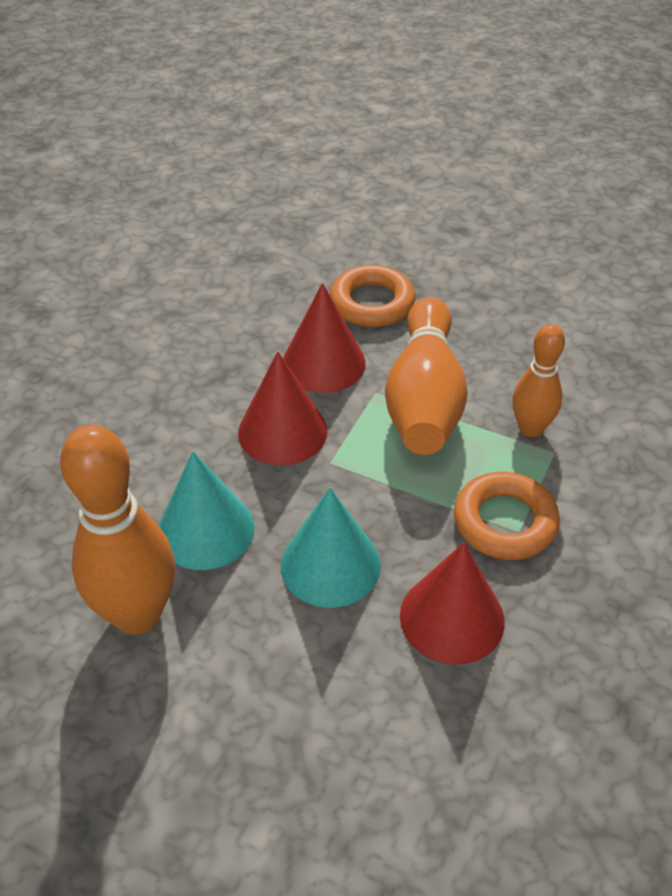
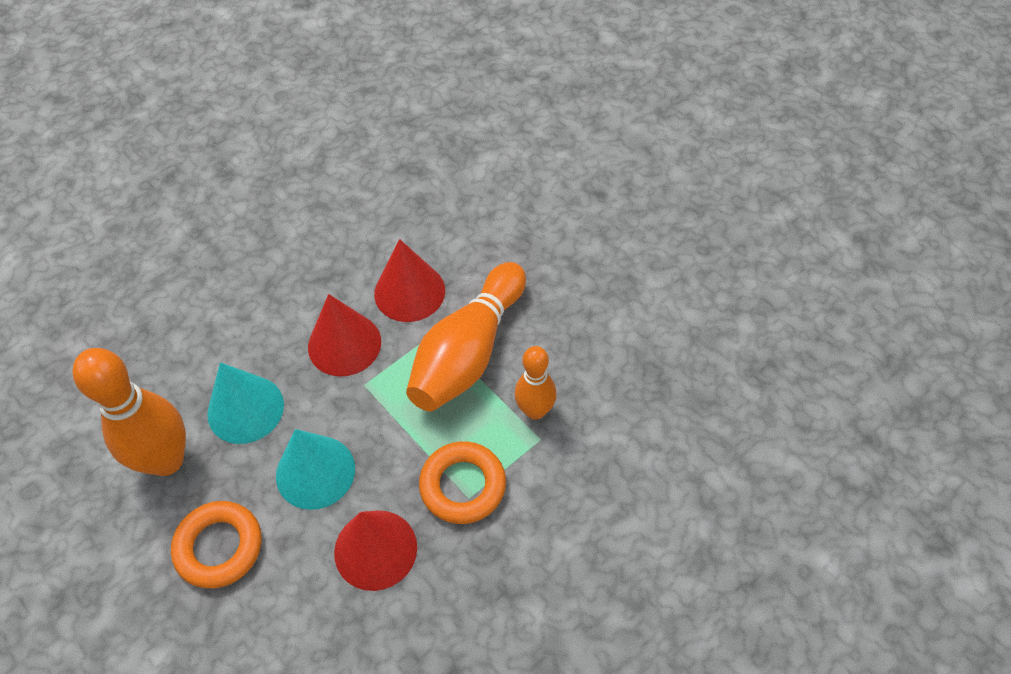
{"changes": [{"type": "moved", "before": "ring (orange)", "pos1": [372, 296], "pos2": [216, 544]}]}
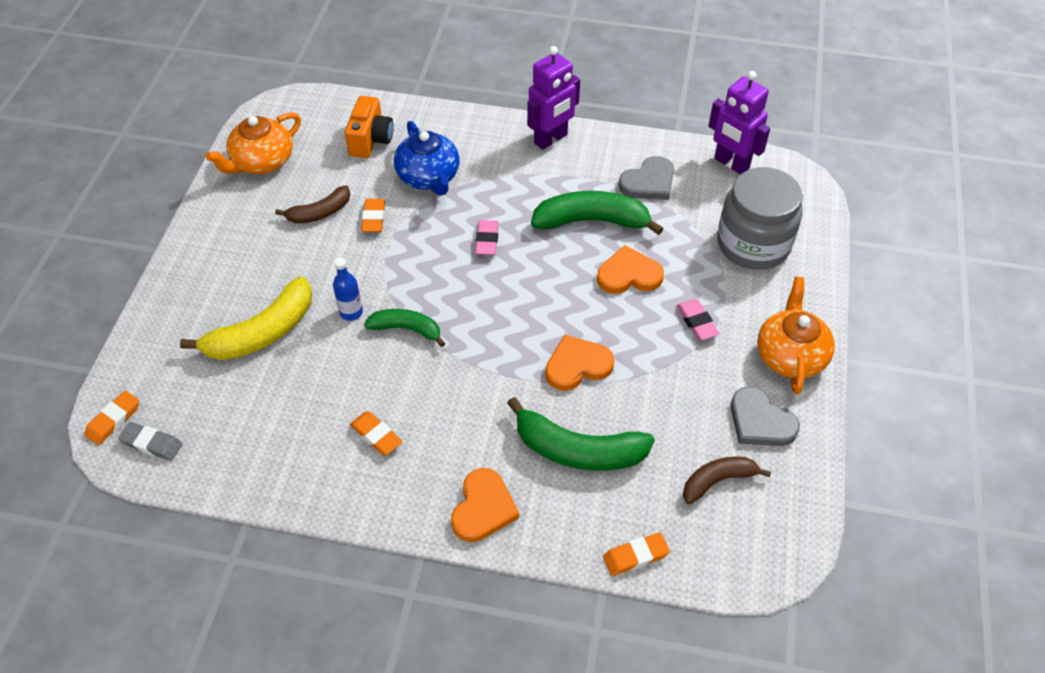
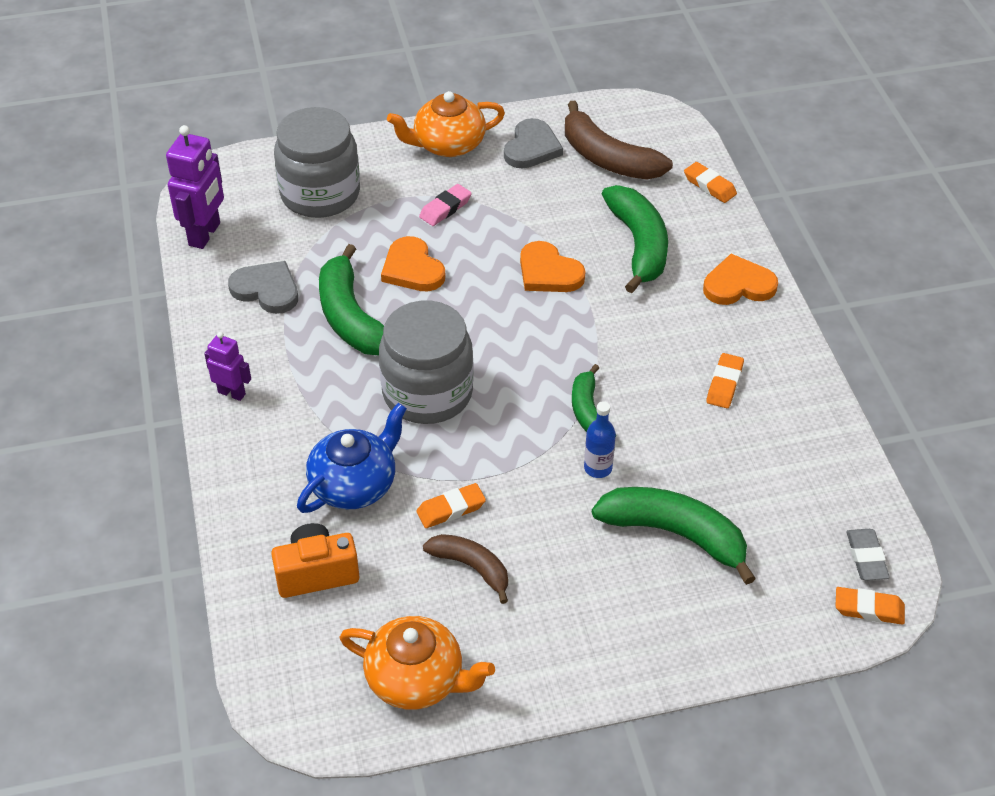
{"changes": [{"type": "resized", "before": "robot (purple)", "pos1": [553, 98], "pos2": [227, 366], "scale": 0.59}, {"type": "replaced", "before": "eraser (pink)", "after": "jar (grey)", "pos1": [487, 237], "pos2": [426, 362]}, {"type": "recoloured", "before": "banana (yellow)", "after": "banana (green)", "pos1": [246, 318], "pos2": [674, 536]}, {"type": "resized", "before": "banana (brown)", "pos1": [727, 480], "pos2": [619, 140], "scale": 1.66}]}
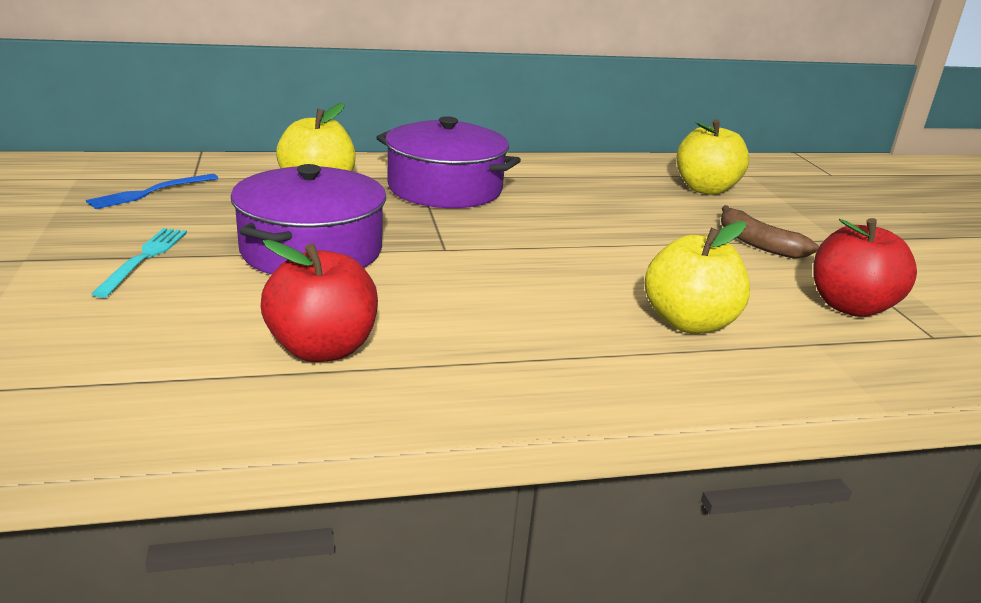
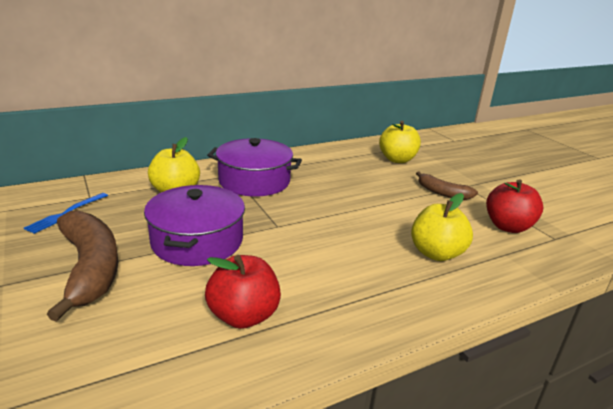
{"changes": [{"type": "replaced", "before": "fork (turquoise)", "after": "banana (brown)", "pos1": [139, 263], "pos2": [82, 266]}]}
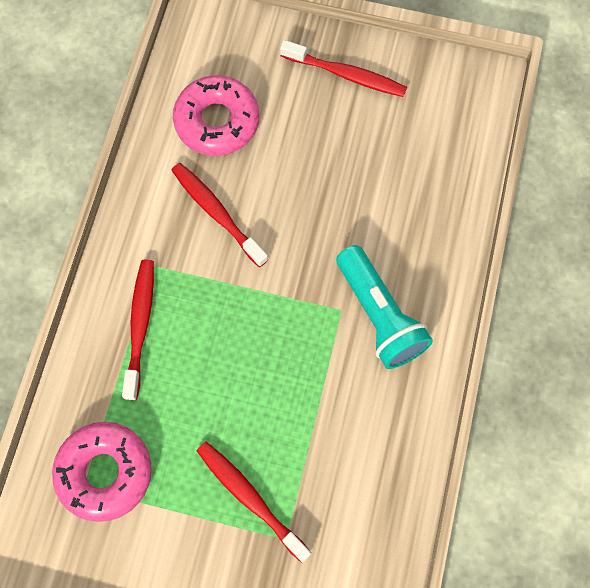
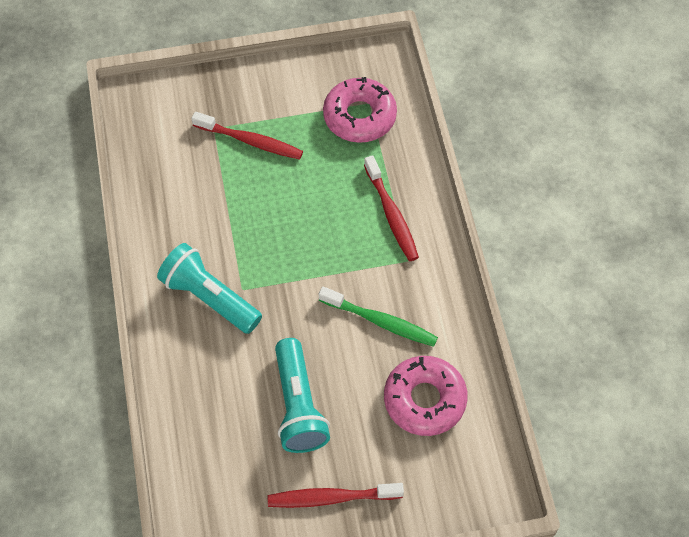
{"changes": [{"type": "recoloured", "before": "toothbrush (red)", "after": "toothbrush (green)", "pos1": [219, 215], "pos2": [378, 317]}, {"type": "added", "after": "flashlight (turquoise)", "pos2": [302, 395]}]}
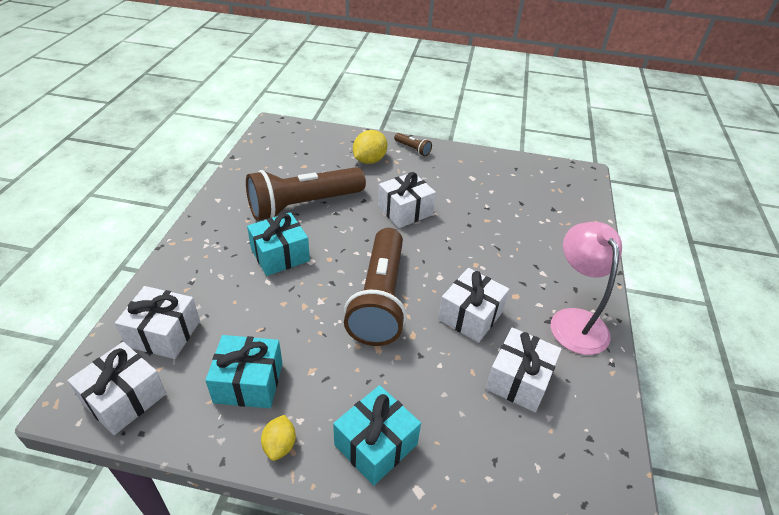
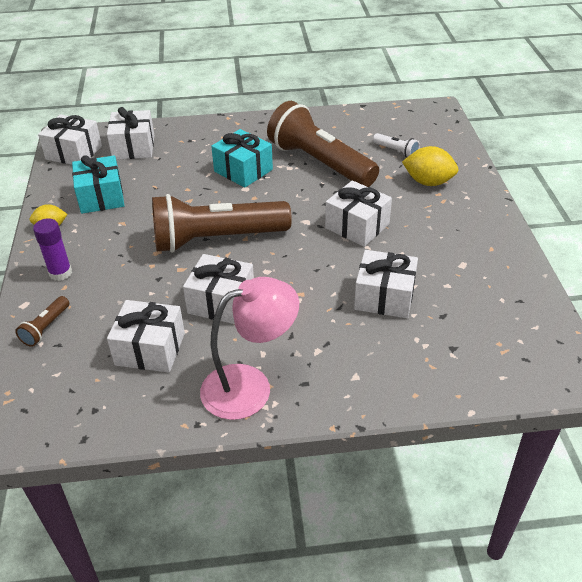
{"changes": [{"type": "moved", "before": "flashlight (brown)", "pos1": [413, 144], "pos2": [42, 321]}, {"type": "replaced", "before": "gift (turquoise)", "after": "glue stick (purple)", "pos1": [377, 435], "pos2": [52, 249]}, {"type": "added", "after": "flashlight (white)", "pos2": [396, 145]}, {"type": "added", "after": "gift (white)", "pos2": [386, 284]}]}
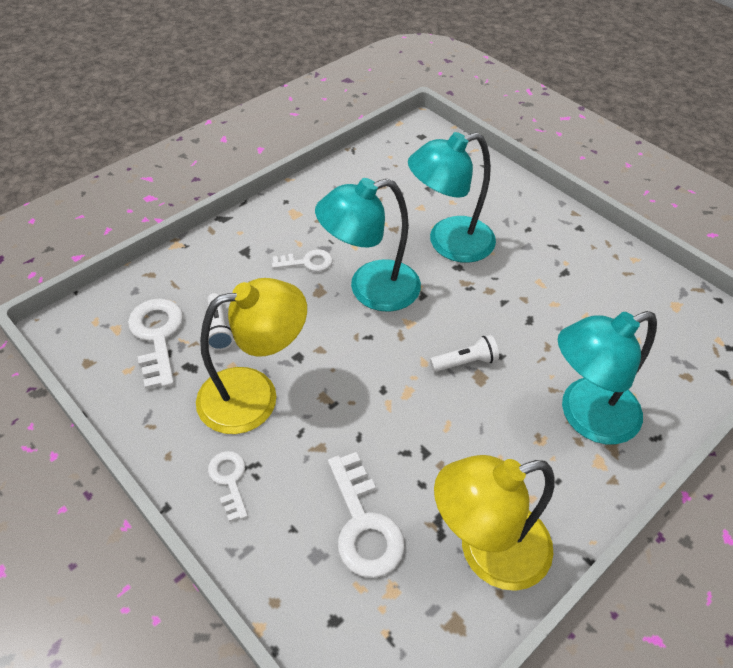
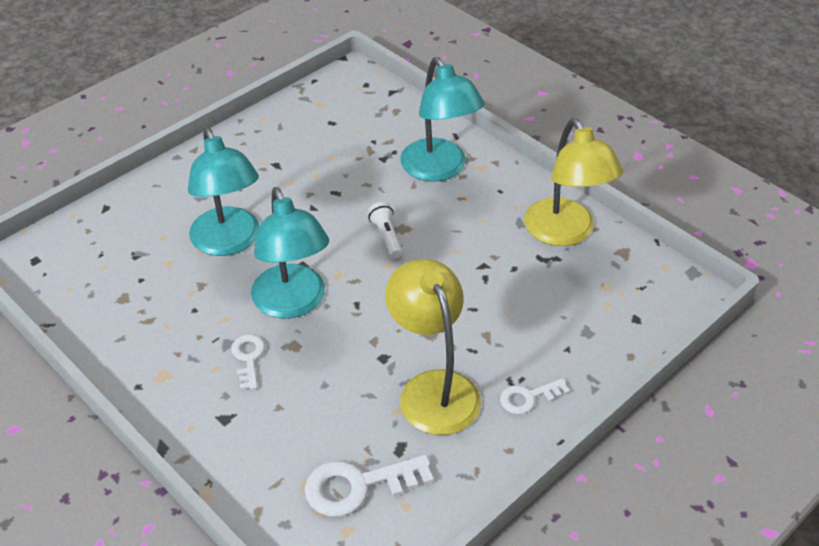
{"changes": [{"type": "removed", "before": "flashlight (white)", "pos1": [220, 321]}, {"type": "removed", "before": "key (white)", "pos1": [366, 515]}]}
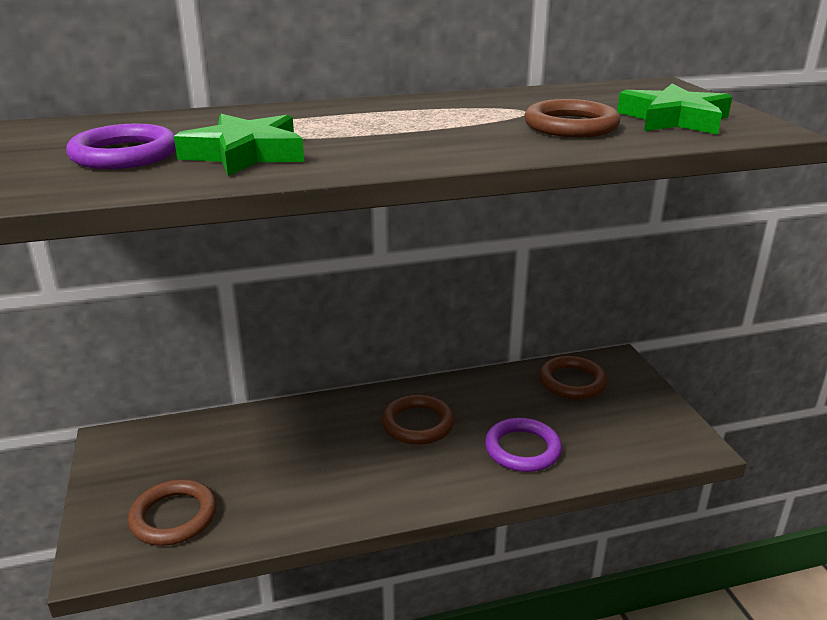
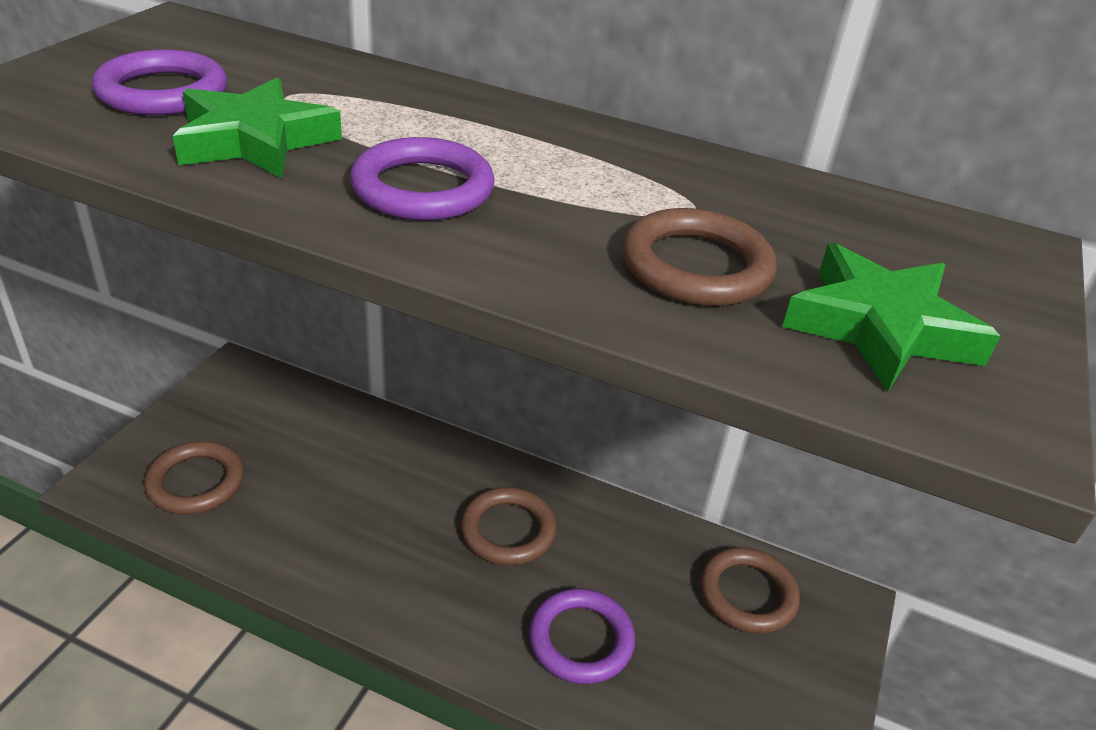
{"changes": [{"type": "added", "after": "ring (purple)", "pos2": [422, 178]}]}
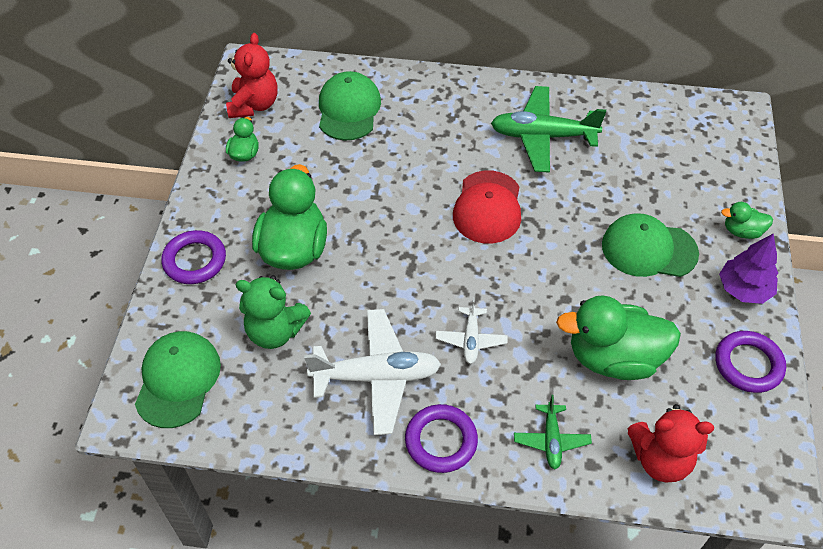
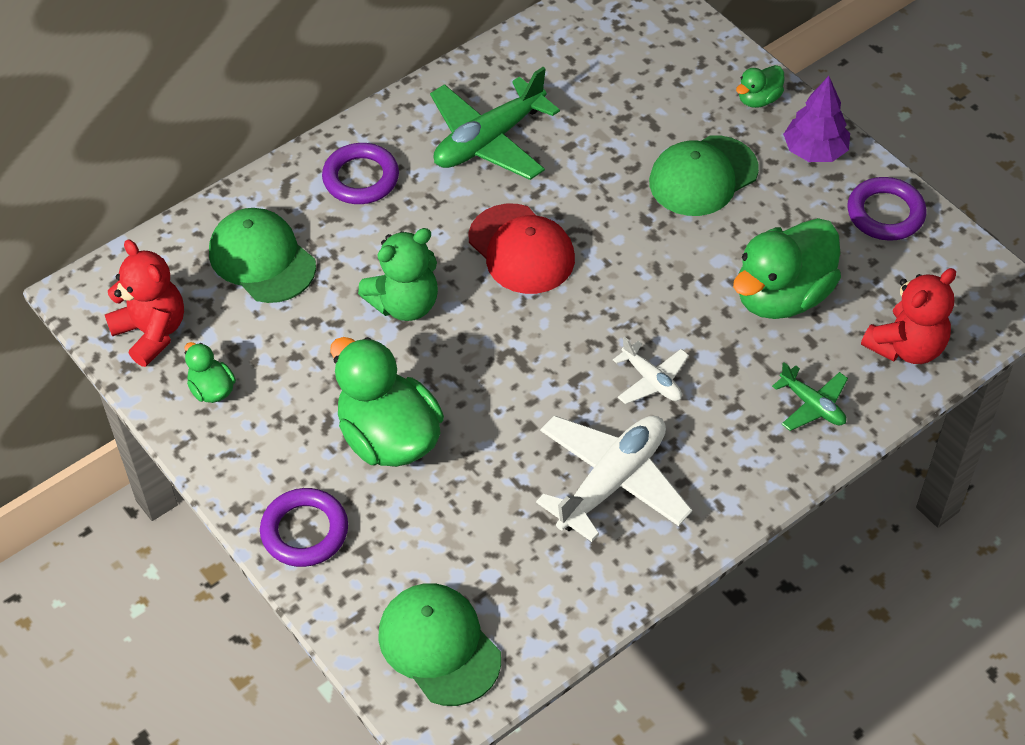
{"changes": [{"type": "moved", "before": "teddy bear (green)", "pos1": [273, 312], "pos2": [398, 274]}, {"type": "moved", "before": "ring (purple)", "pos1": [441, 438], "pos2": [360, 173]}]}
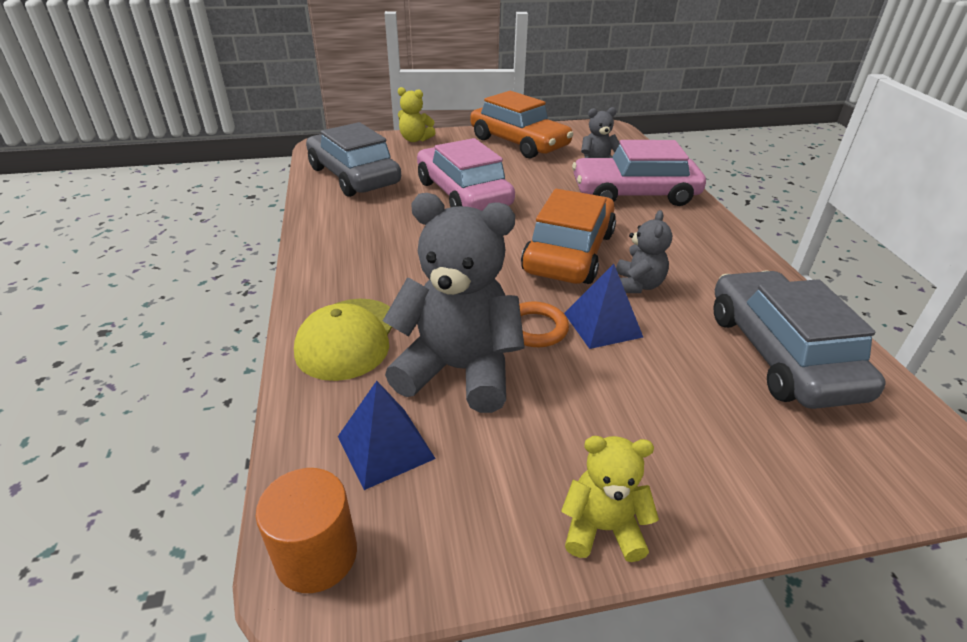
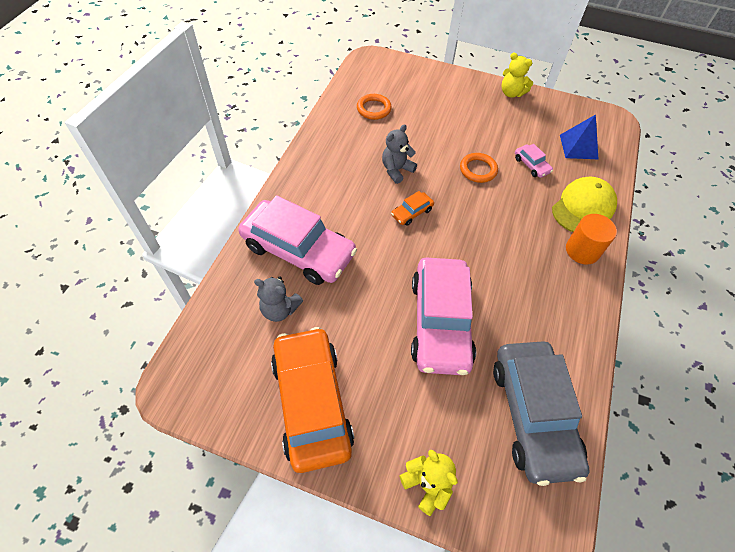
{"changes": [{"type": "resized", "before": "car (orange)", "pos1": [568, 236], "pos2": [412, 208], "scale": 0.41}, {"type": "replaced", "before": "teddy bear (grey)", "after": "car (pink)", "pos1": [454, 303], "pos2": [534, 161]}, {"type": "removed", "before": "pyramid (blue)", "pos1": [603, 306]}, {"type": "replaced", "before": "car (grey)", "after": "ring (orange)", "pos1": [800, 340], "pos2": [374, 107]}, {"type": "moved", "before": "cylinder (orange)", "pos1": [306, 530], "pos2": [591, 239]}]}
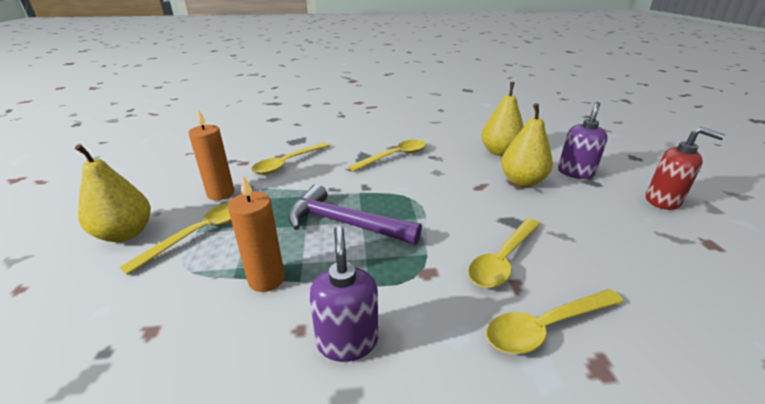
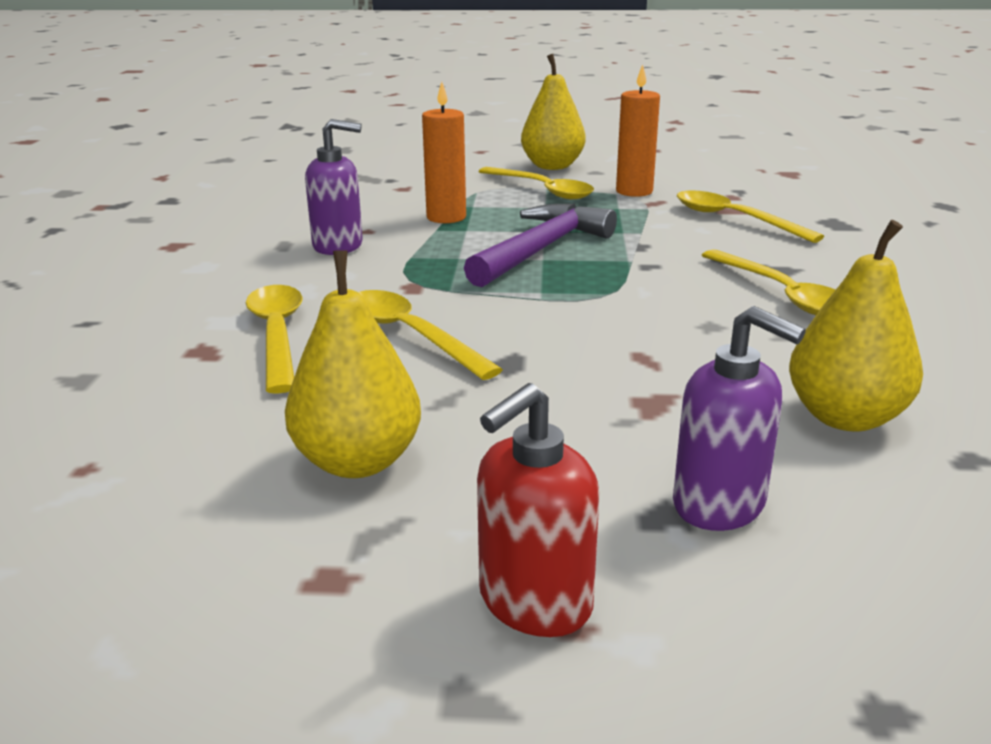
{"changes": [{"type": "moved", "before": "pear (yellow)", "pos1": [527, 145], "pos2": [353, 364]}]}
